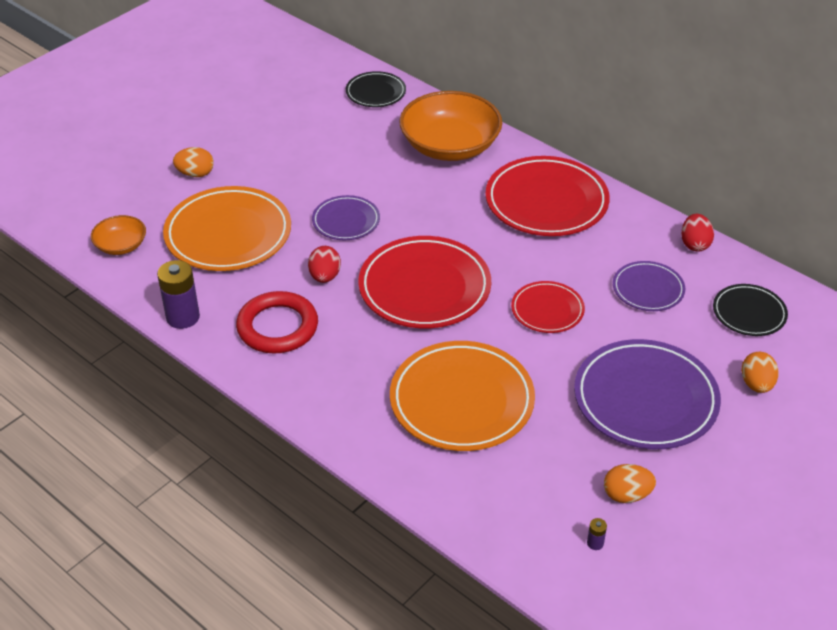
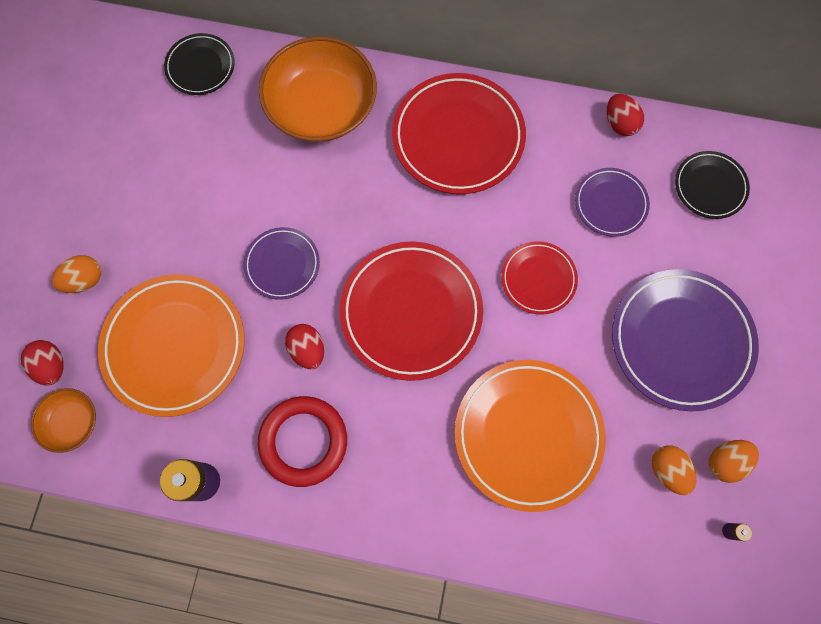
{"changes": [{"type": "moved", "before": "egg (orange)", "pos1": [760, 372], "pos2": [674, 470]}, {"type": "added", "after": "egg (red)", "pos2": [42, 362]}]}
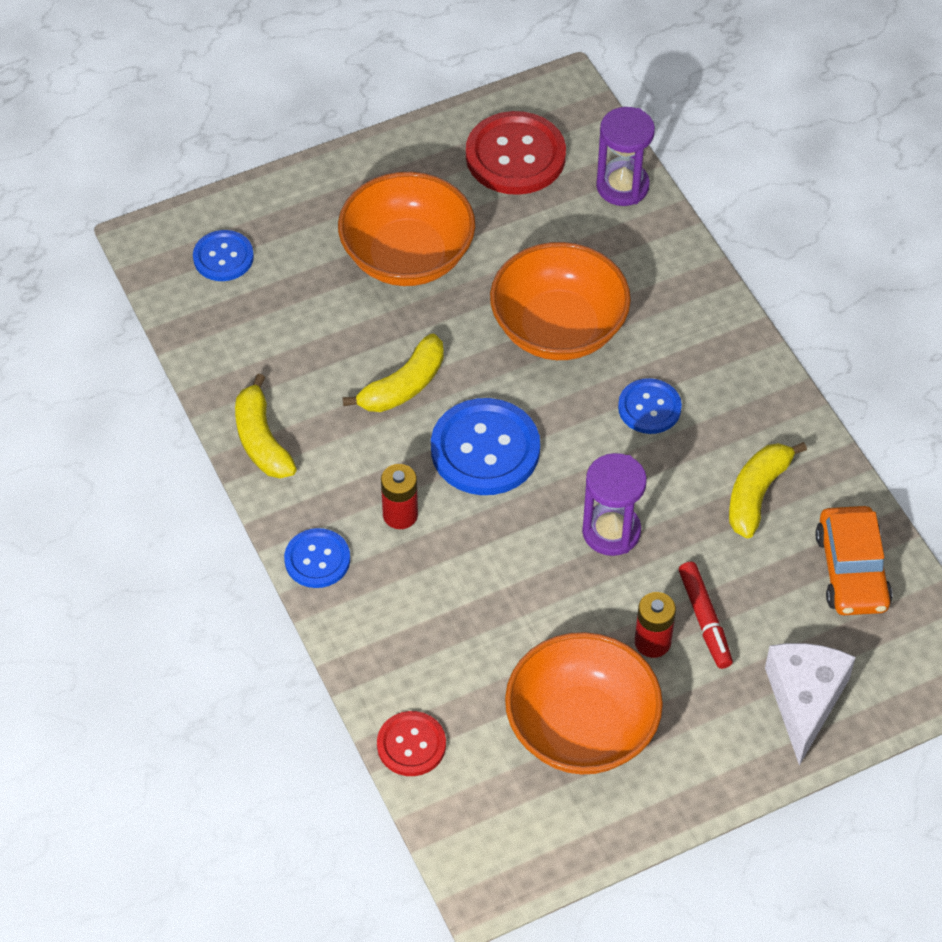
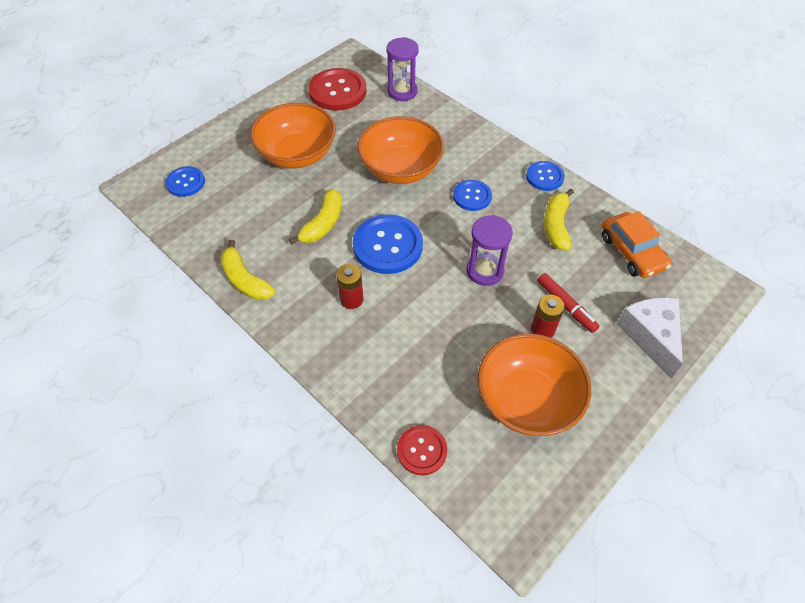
{"changes": [{"type": "moved", "before": "button (blue)", "pos1": [317, 558], "pos2": [545, 176]}]}
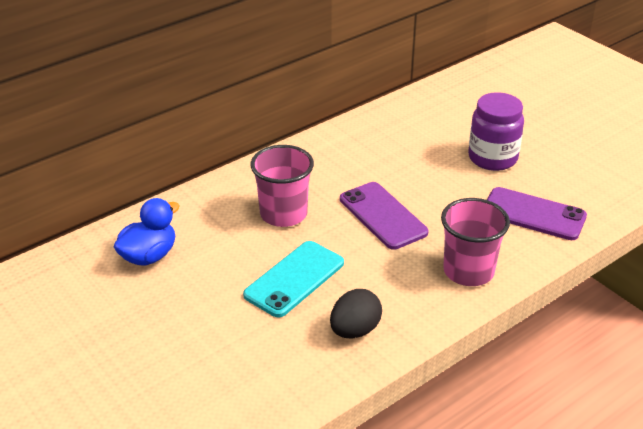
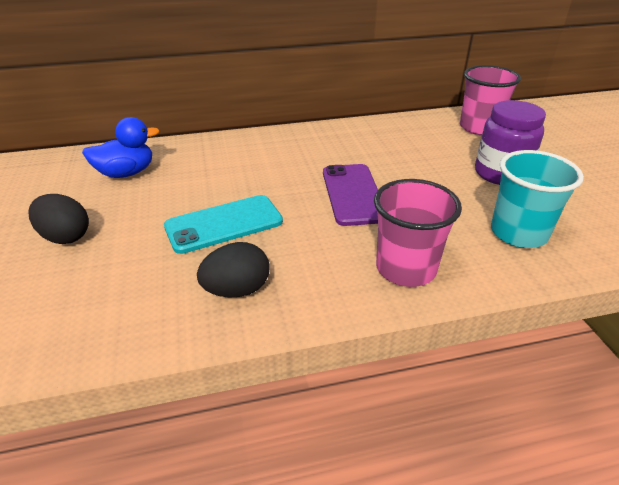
{"changes": [{"type": "moved", "before": "cup (pink)", "pos1": [282, 186], "pos2": [490, 100]}, {"type": "replaced", "before": "phone (purple)", "after": "cup (turquoise)", "pos1": [537, 213], "pos2": [537, 199]}, {"type": "added", "after": "egg (black)", "pos2": [58, 219]}]}
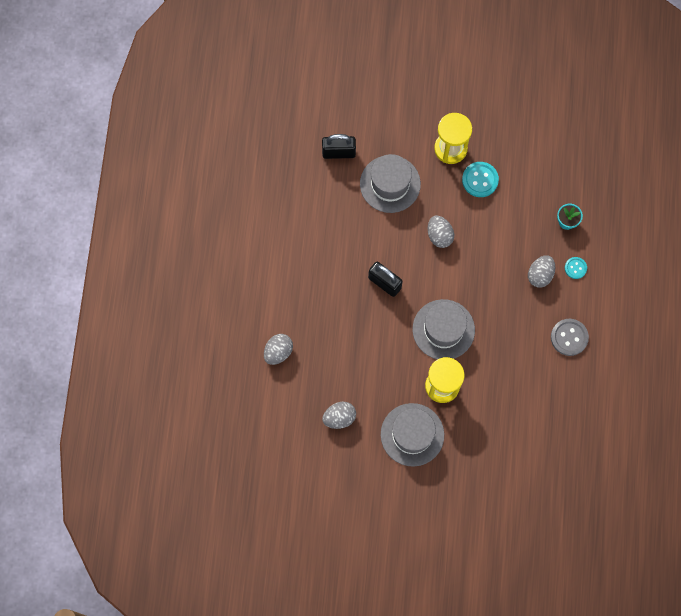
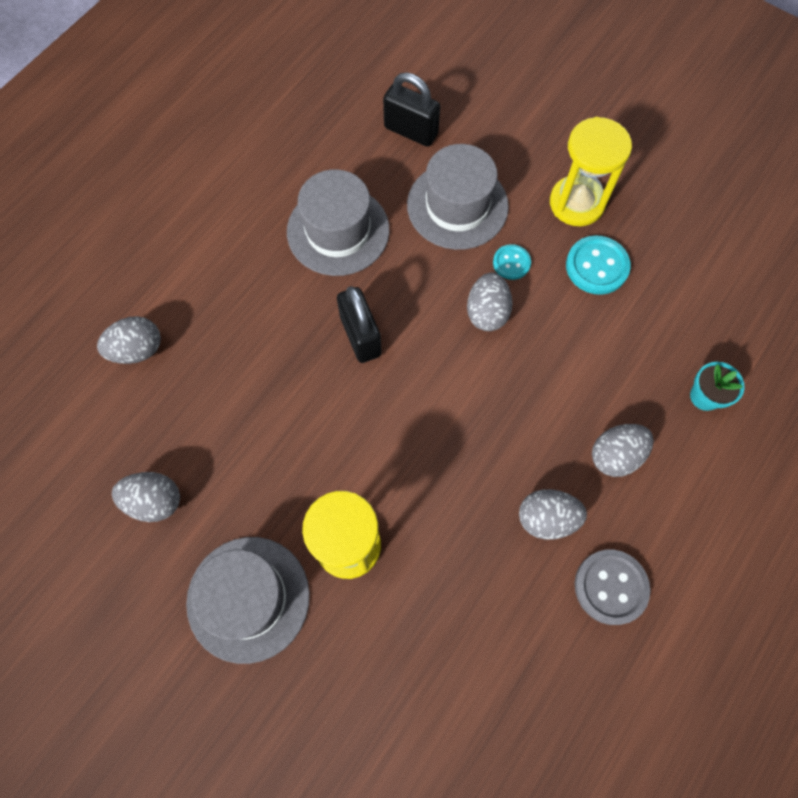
{"changes": [{"type": "moved", "before": "button (turquoise)", "pos1": [576, 268], "pos2": [512, 262]}, {"type": "moved", "before": "hat (grey)", "pos1": [444, 329], "pos2": [338, 222]}, {"type": "added", "after": "egg (grey)", "pos2": [553, 514]}]}
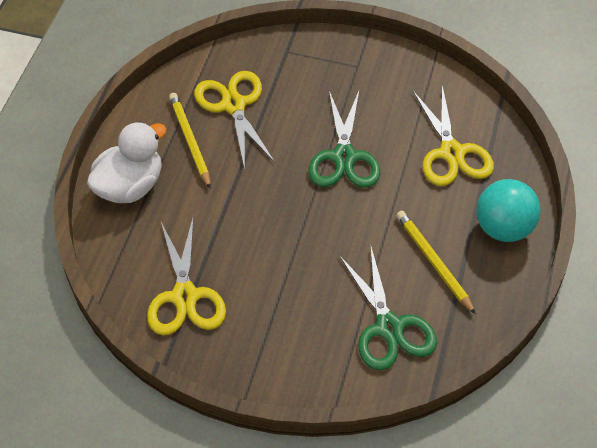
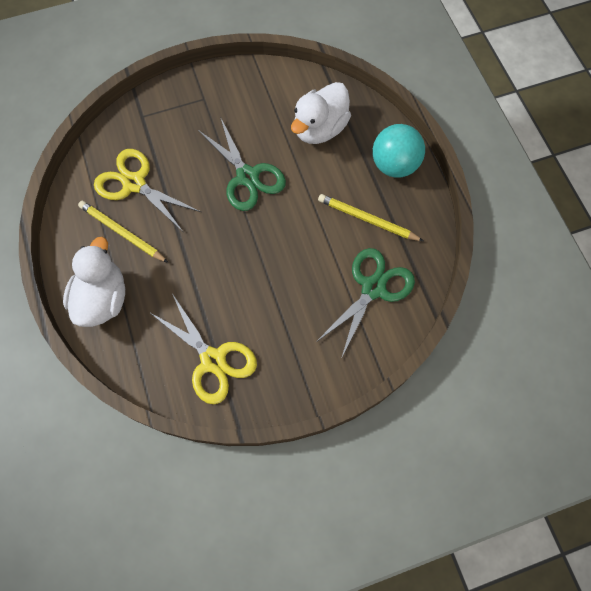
{"changes": [{"type": "replaced", "before": "scissors (yellow)", "after": "duck (white)", "pos1": [453, 135], "pos2": [321, 113]}, {"type": "turned", "before": "scissors (green)", "pos1": [388, 307], "pos2": [365, 303], "turn": -90}]}
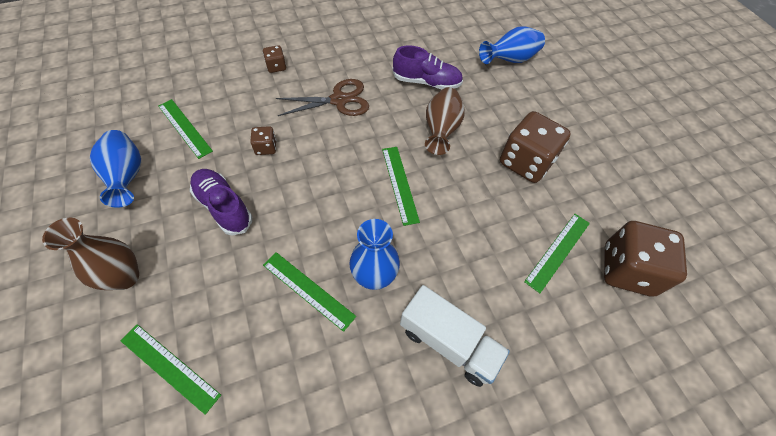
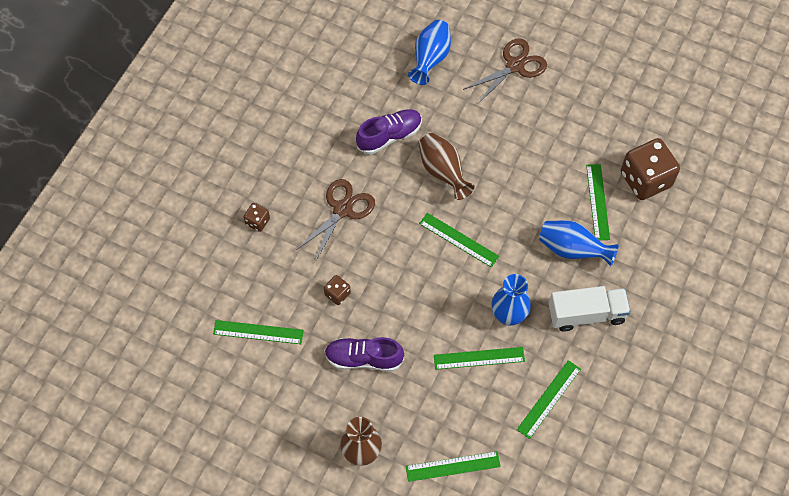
{"changes": [{"type": "removed", "before": "dice (brown)", "pos1": [535, 147]}, {"type": "moved", "before": "vase (blue)", "pos1": [115, 169], "pos2": [579, 243]}, {"type": "added", "after": "scissors (brown)", "pos2": [505, 72]}, {"type": "added", "after": "ruler (green)", "pos2": [549, 399]}]}
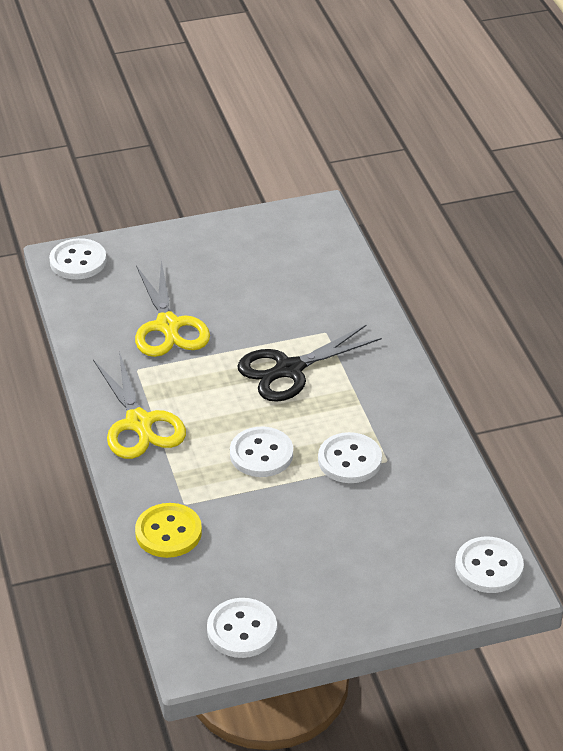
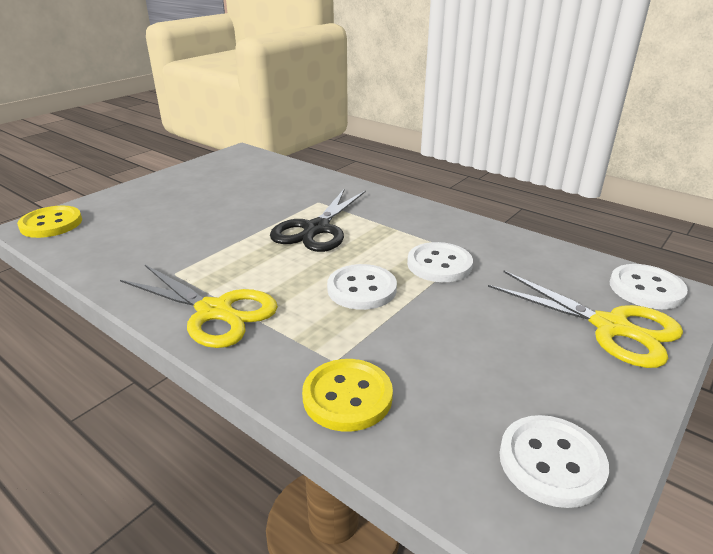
{"changes": [{"type": "recoloured", "before": "button (white)", "after": "button (yellow)", "pos1": [78, 258], "pos2": [49, 221]}, {"type": "moved", "before": "scissors (yellow)", "pos1": [172, 309], "pos2": [585, 319]}]}
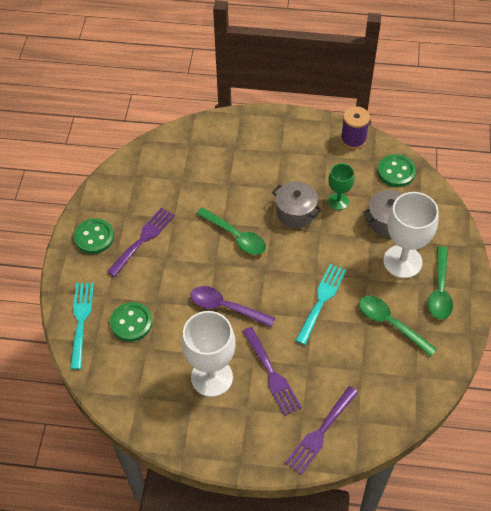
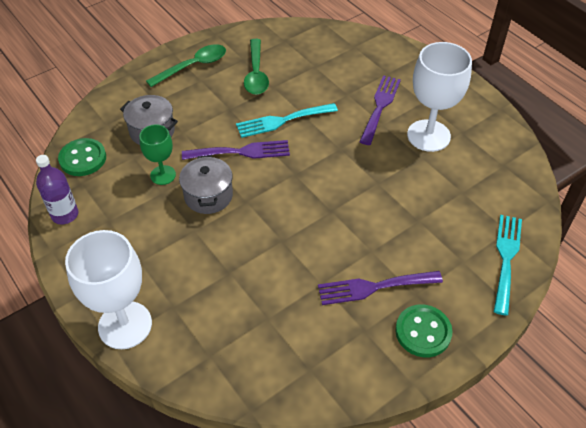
{"changes": [{"type": "replaced", "before": "spool (purple)", "after": "bottle (purple)", "pos1": [355, 127], "pos2": [57, 189]}, {"type": "moved", "before": "goblet (white)", "pos1": [411, 235], "pos2": [108, 289]}, {"type": "removed", "before": "spoon (green)", "pos1": [231, 231]}, {"type": "turned", "before": "fork (turquoise)", "pos1": [82, 326], "pos2": [508, 265], "turn": 150}, {"type": "removed", "before": "spoon (purple)", "pos1": [232, 306]}, {"type": "removed", "before": "button (green)", "pos1": [131, 322]}, {"type": "moved", "before": "fork (purple)", "pos1": [321, 430], "pos2": [236, 150]}]}
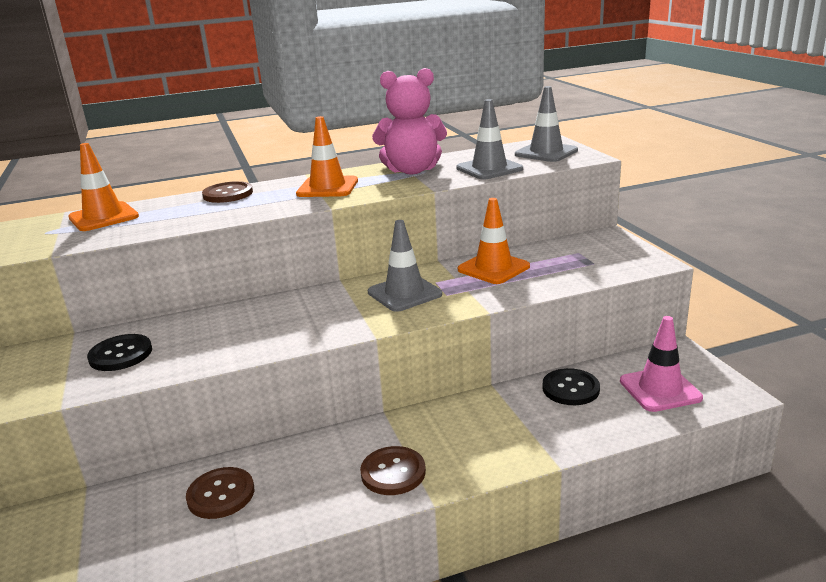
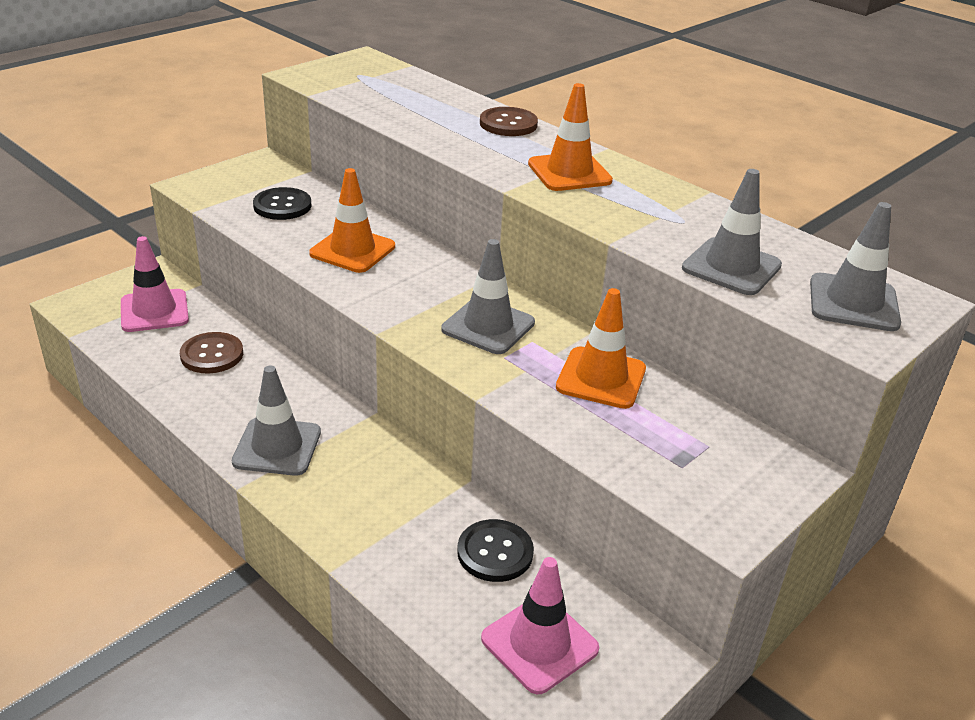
{"changes": [{"type": "removed", "before": "teddy bear (pink)", "pos1": [409, 121]}, {"type": "moved", "before": "traffic cone (orange)", "pos1": [103, 187], "pos2": [352, 220]}, {"type": "replaced", "before": "button (brown)", "after": "traffic cone (grey)", "pos1": [393, 470], "pos2": [276, 421]}, {"type": "added", "after": "traffic cone (pink)", "pos2": [155, 284]}]}
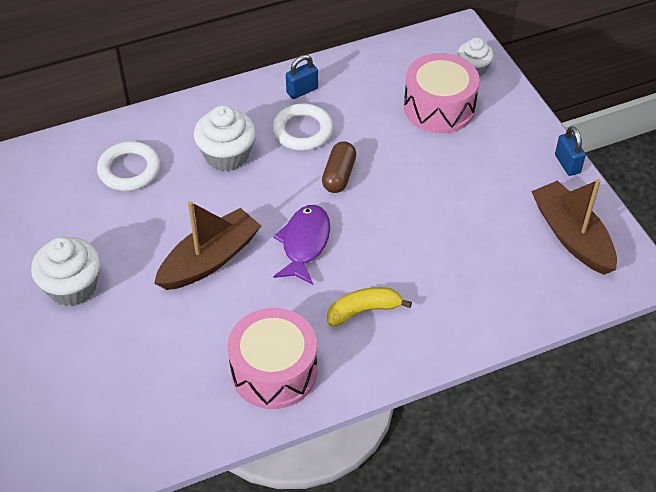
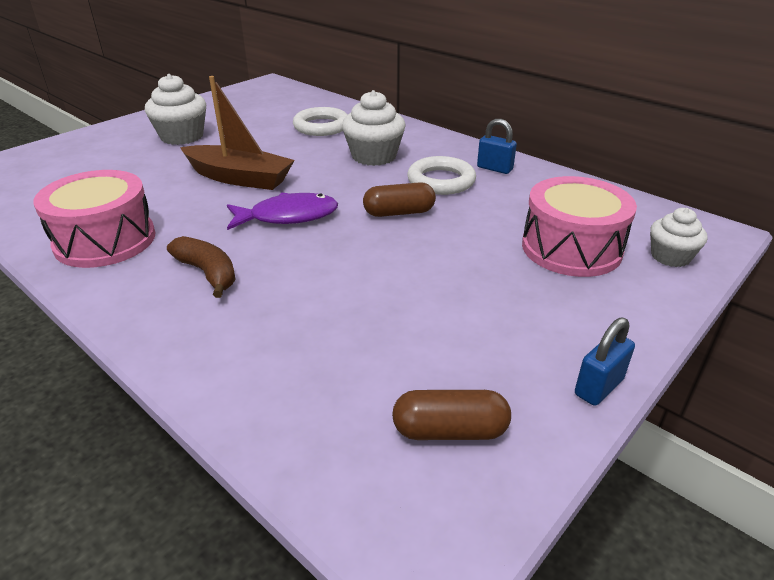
{"changes": [{"type": "replaced", "before": "boat (brown)", "after": "capsule (brown)", "pos1": [574, 227], "pos2": [451, 415]}, {"type": "recoloured", "before": "banana (yellow)", "after": "banana (brown)", "pos1": [369, 306], "pos2": [201, 267]}]}
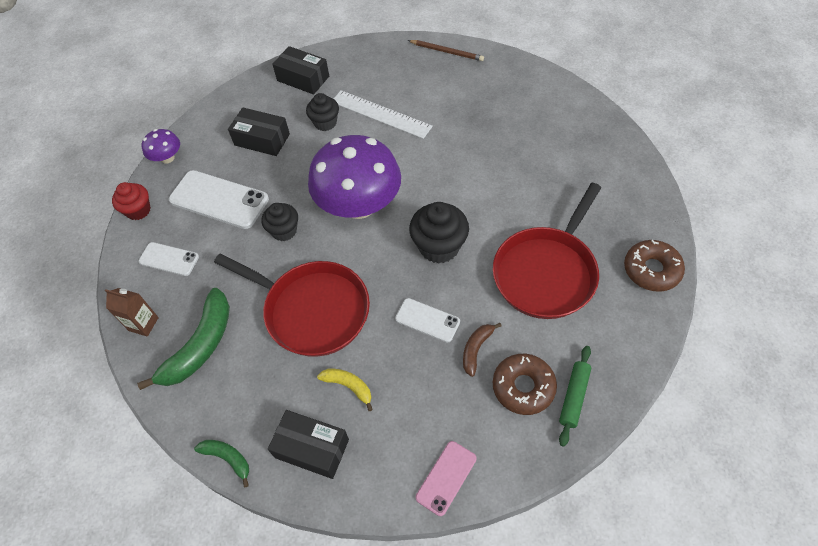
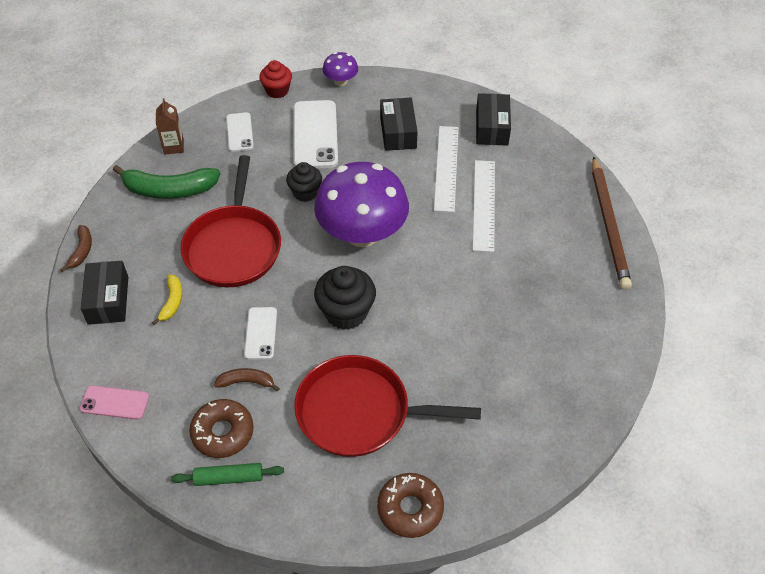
{"changes": [{"type": "resized", "before": "pencil (brown)", "pos1": [446, 50], "pos2": [612, 223], "scale": 1.76}, {"type": "replaced", "before": "cupcake (black)", "after": "ruler (white)", "pos1": [322, 112], "pos2": [446, 169]}, {"type": "recoloured", "before": "banana (green)", "after": "banana (brown)", "pos1": [221, 463], "pos2": [76, 248]}]}
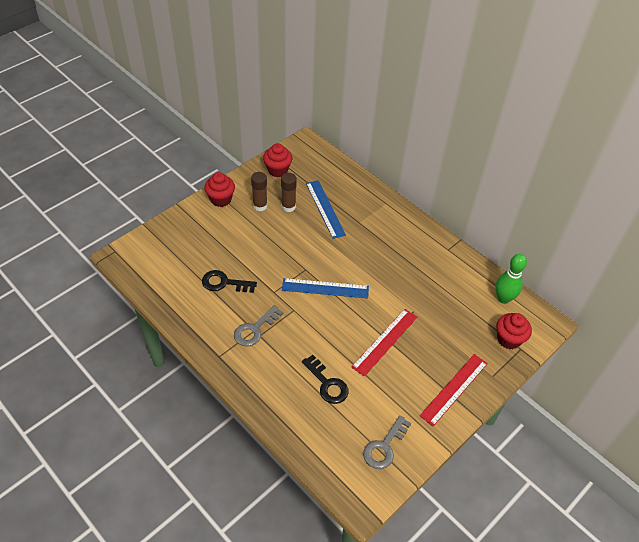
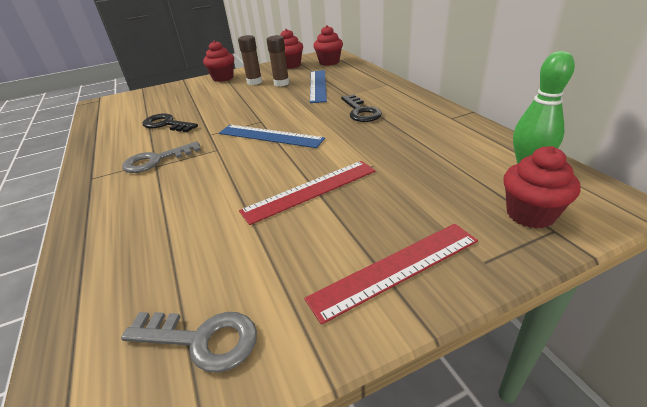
{"changes": [{"type": "moved", "before": "key (black)", "pos1": [325, 379], "pos2": [361, 108]}, {"type": "turned", "before": "key (grey)", "pos1": [387, 442], "pos2": [189, 342], "turn": -135}, {"type": "added", "after": "cupcake (red)", "pos2": [328, 45]}]}
